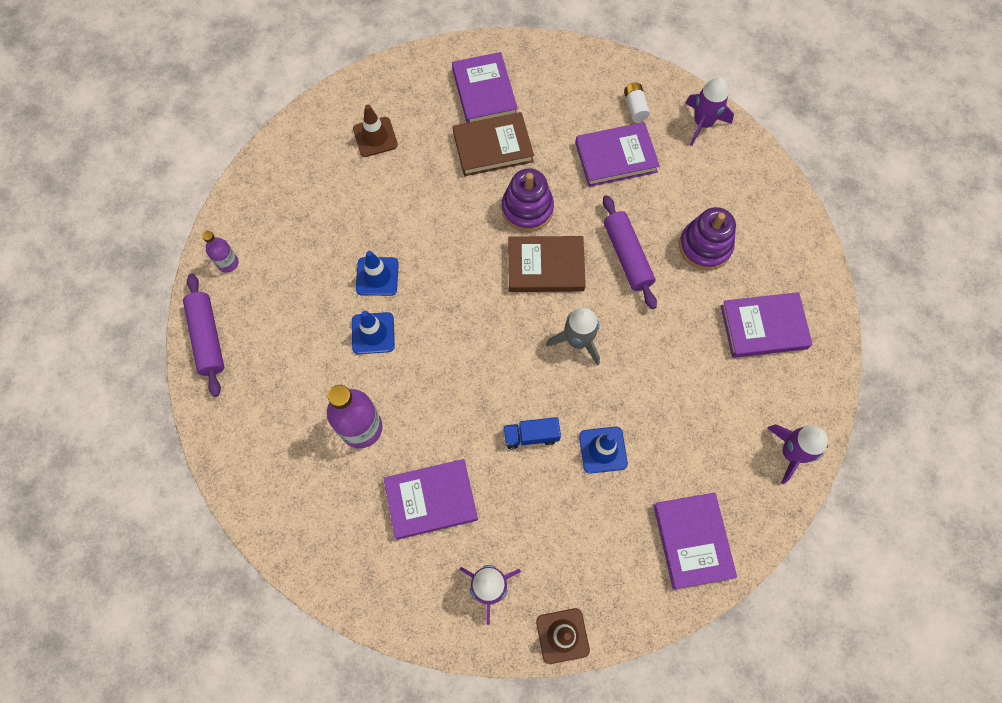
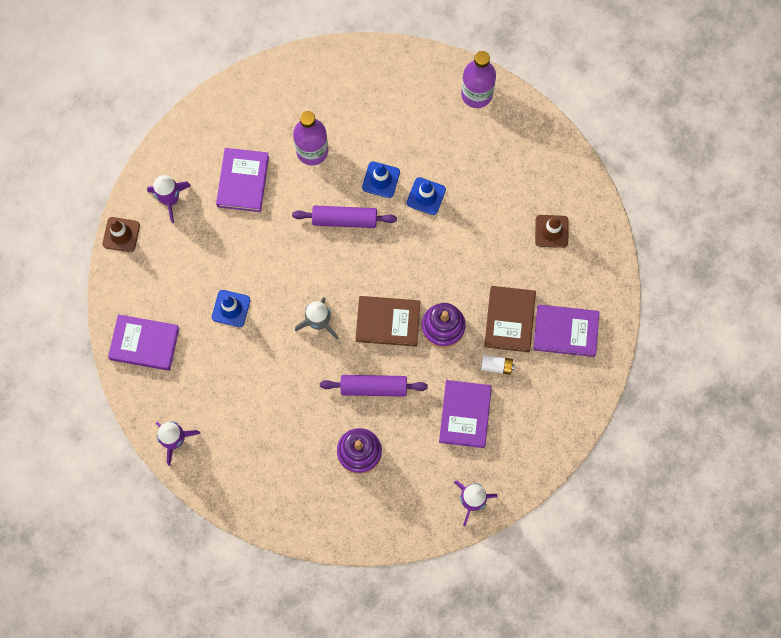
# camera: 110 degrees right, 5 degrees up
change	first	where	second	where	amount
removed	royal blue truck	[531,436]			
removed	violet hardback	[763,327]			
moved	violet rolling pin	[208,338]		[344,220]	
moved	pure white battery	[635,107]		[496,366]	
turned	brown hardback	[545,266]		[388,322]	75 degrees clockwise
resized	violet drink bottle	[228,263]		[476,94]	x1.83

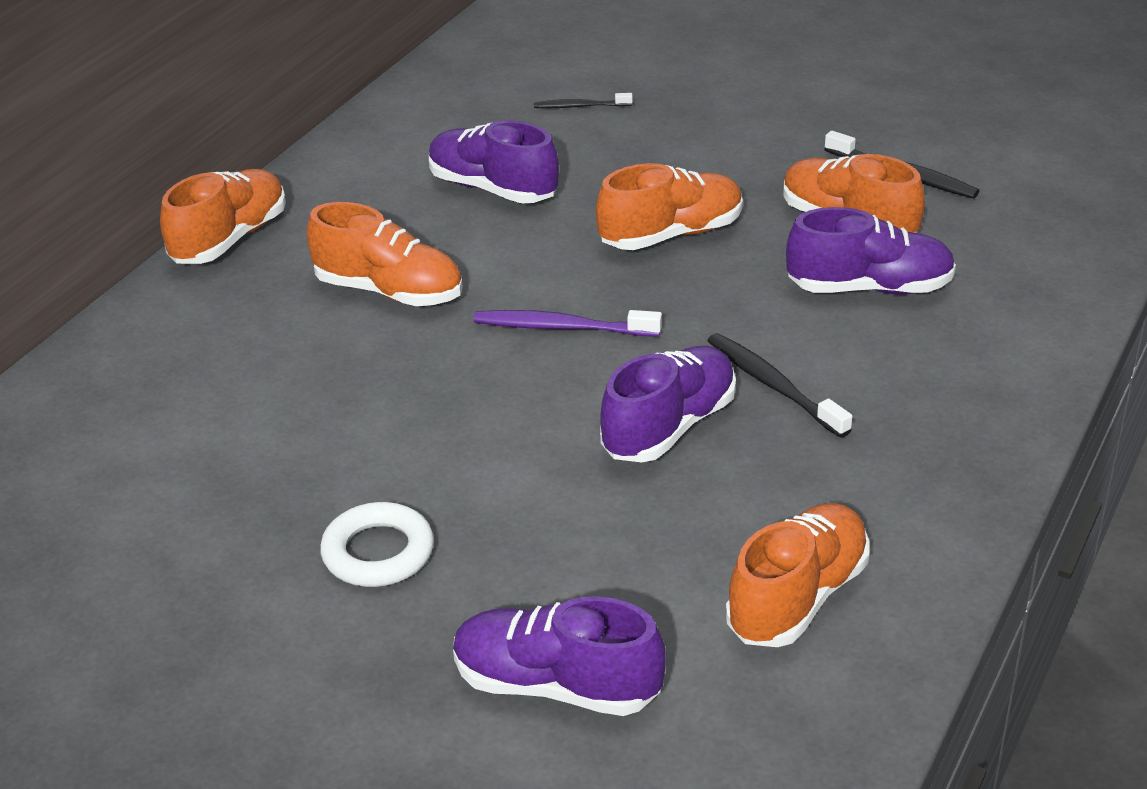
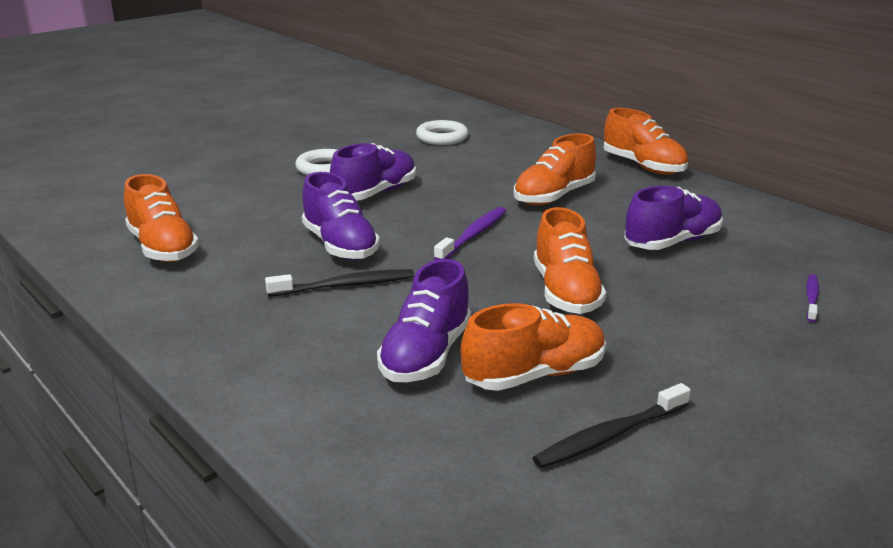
# camera: 110 degrees right, 10 degrees down
change	first	where	second	where	amount
added			pure white torus	[442,137]	
moved	violet lace-up shoe	[556,686]		[375,193]	
recoloured	ebony dental brush	[580,106]	violet dental brush	[811,298]	

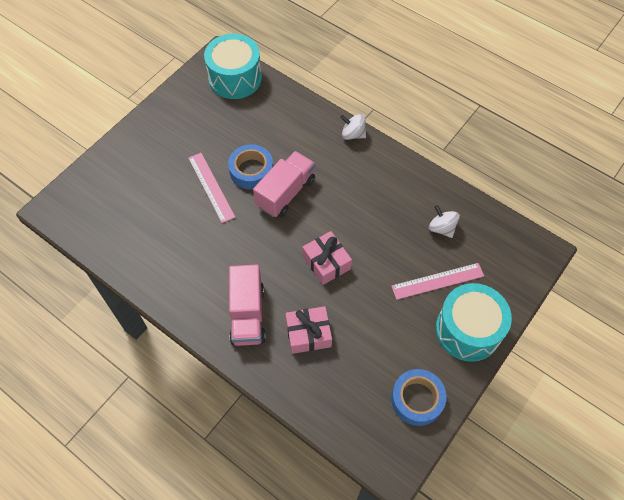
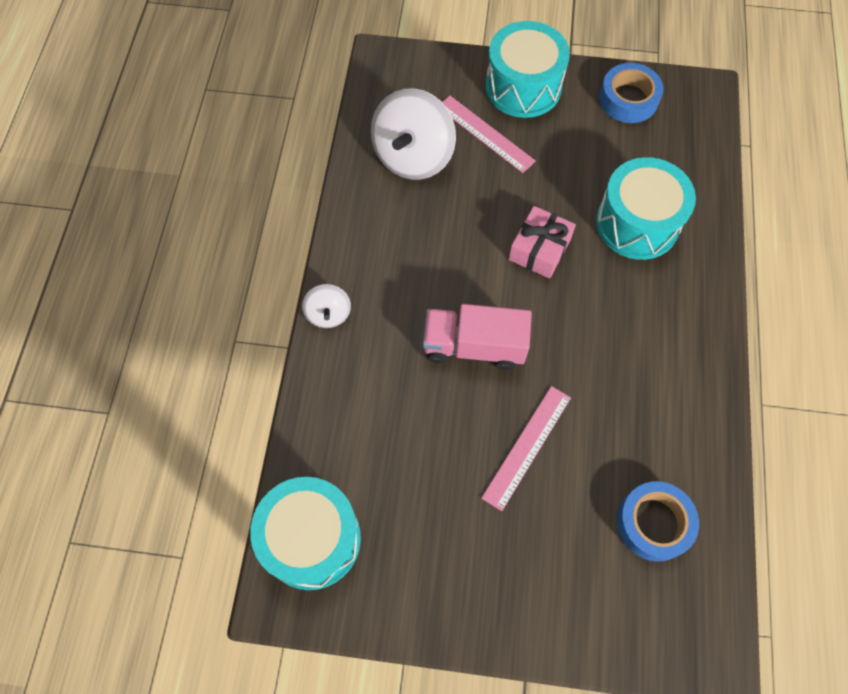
# camera: 120 degrees left, 5 degrees up
change	first	where	second	where	amount
removed	rose-pink truck	[247,314]			
moved	royal blue tape	[251,170]		[653,523]	
replaced	rose-pink gift	[308,334]	teal snare drum	[637,223]	
resized	pure white whirligig	[442,228]		[413,156]	x1.99

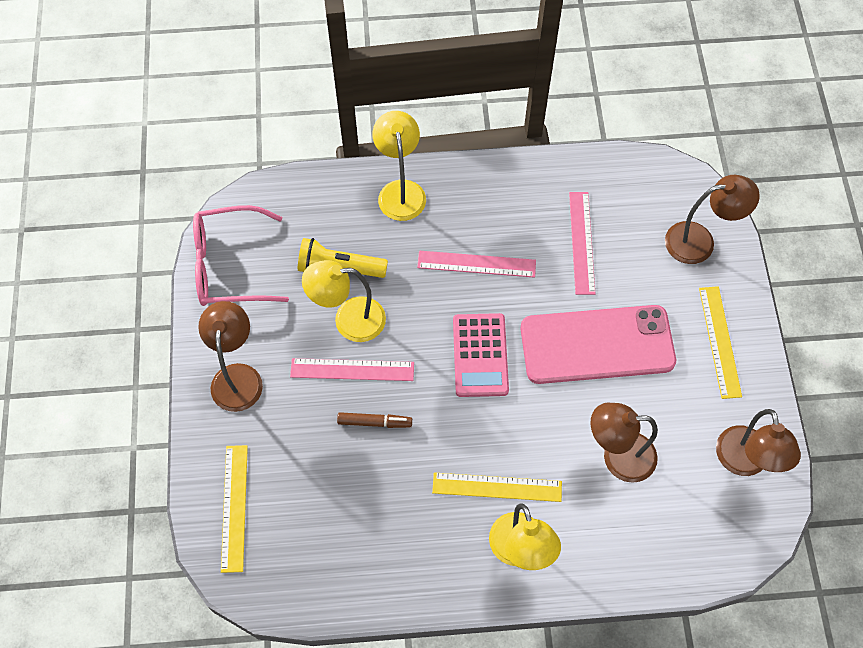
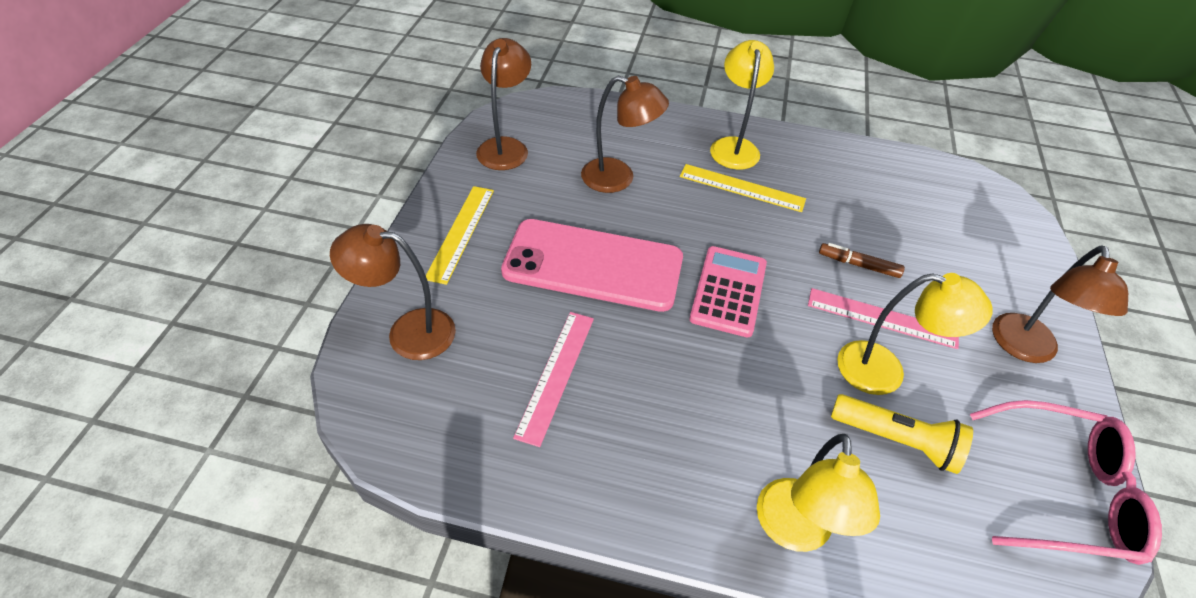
# camera: 165 degrees left, 15 degrees down
change	first	where	second	where	amount
removed	golden straightedge	[234,507]			
removed	rose-pink straightedge	[476,264]			

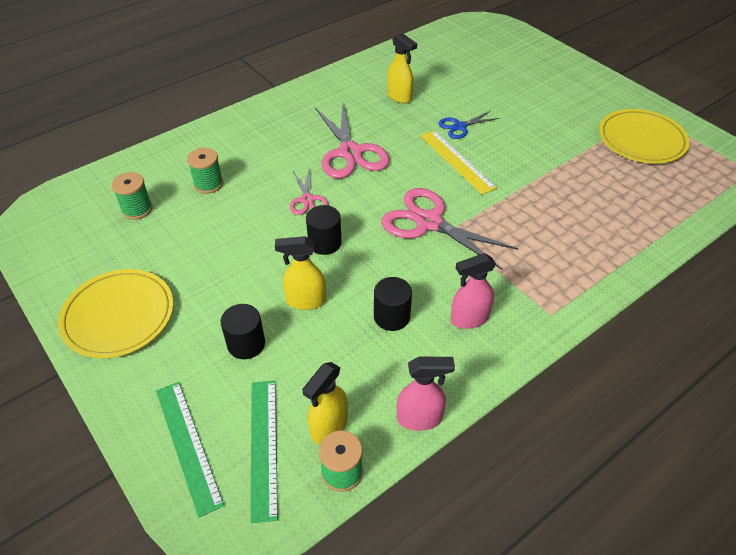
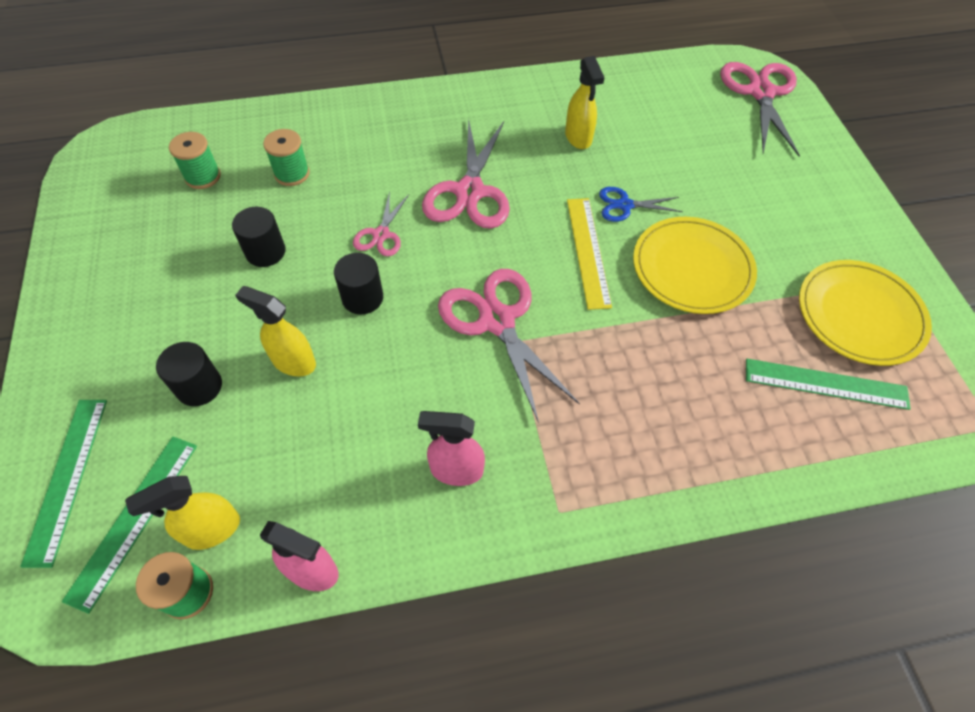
# camera: 25 degrees right, 10 degrees up
change	first	where	second	where	amount
added			rose-pink pair of scissors	[761,92]	
added			green straightedge	[826,384]	
moved	golden flat dish	[118,316]		[692,268]	
moved	ebony cylinder shape	[391,316]		[265,252]	

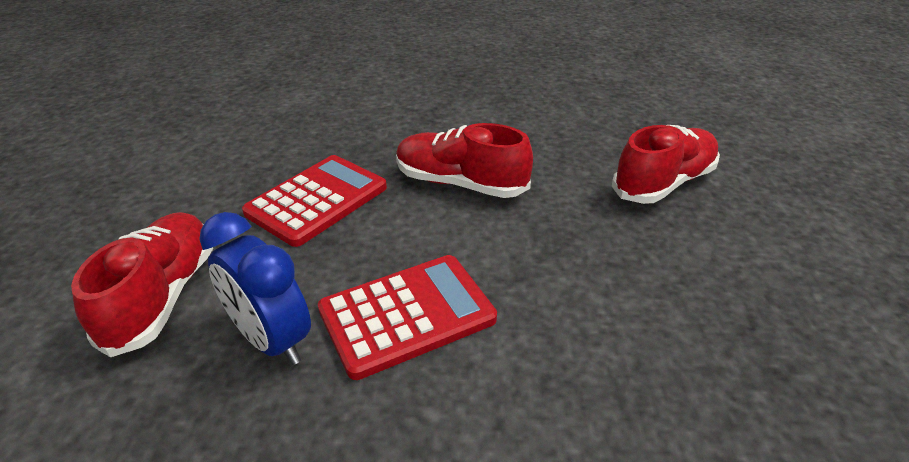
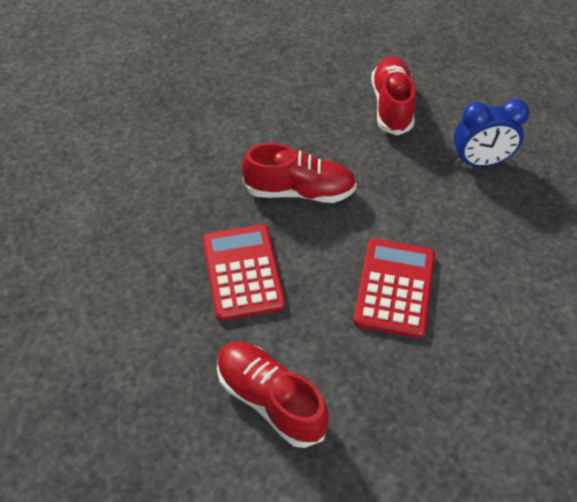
# camera: 50 degrees left, 15 degrees up
change	first	where	second	where	amount
moved	royal blue bedside clock	[272,340]		[479,162]	
turned	scarlet lace-up shoe	[460,183]		[299,191]	150 degrees counterclockwise

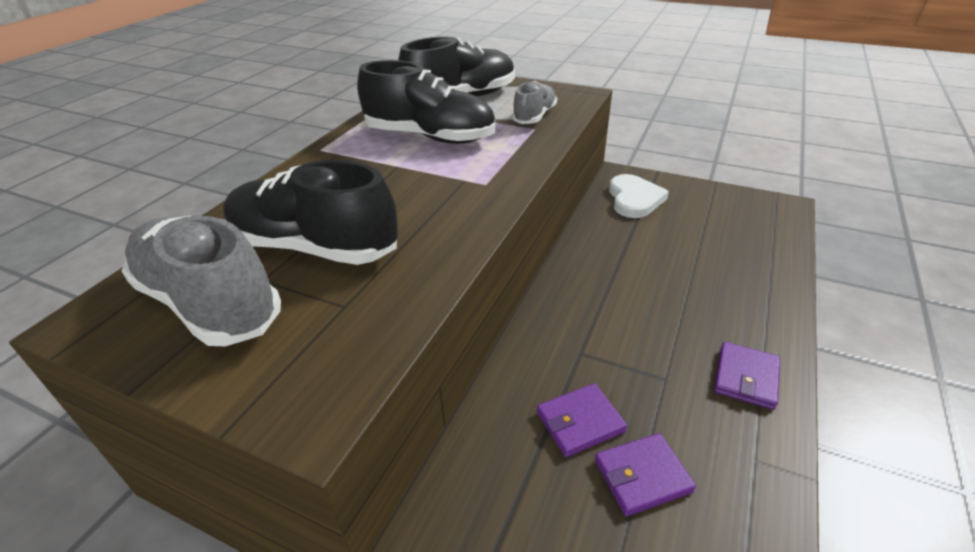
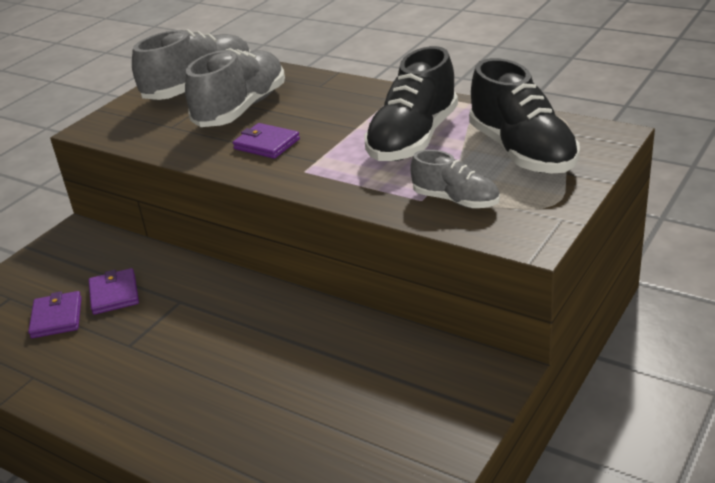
# camera: 100 degrees right, 5 degrees down
change	first	where	second	where	amount
removed	pure white heart shape	[634,199]			
moved	violet billfold	[746,377]		[266,144]	
recoloured	ebony lace-up shoe	[314,247]	gray lace-up shoe	[241,109]	

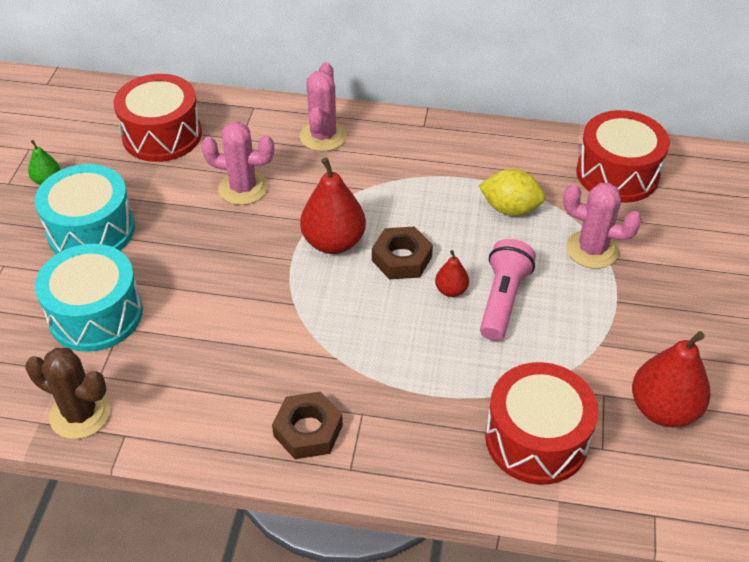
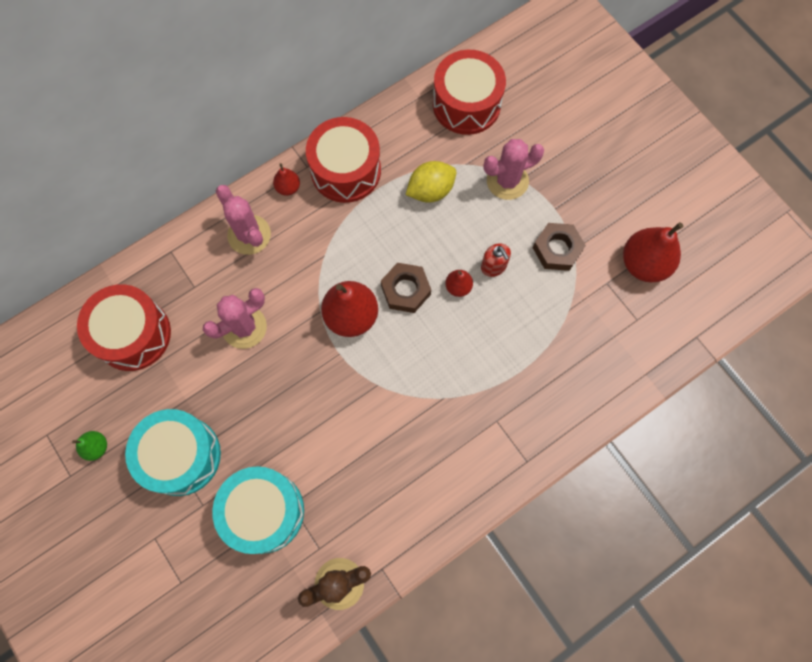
# camera: 45 degrees left, 25 degrees up
change	first	where	second	where	amount
added			scarlet pear	[288,188]	
moved	brown nut	[308,430]		[557,249]	
moved	scarlet snare drum	[536,439]		[346,170]	
replaced	rose-pink pocket torch	[502,300]	scarlet pump bottle	[493,266]	

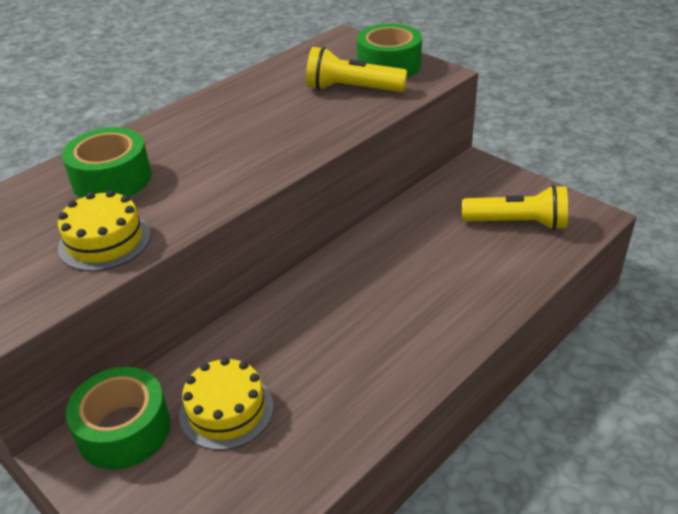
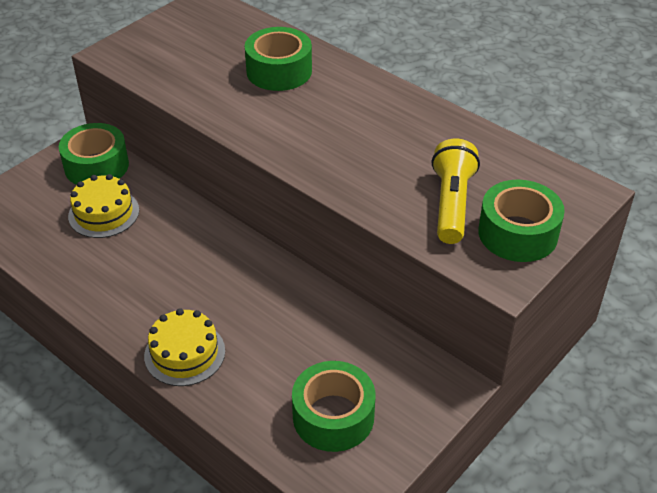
# camera: 85 degrees right, 5 degrees up
change	first	where	second	where	amount
moved	golden layer cake	[105,241]		[184,353]	
replaced	golden pocket torch	[518,223]	green tape	[333,416]	

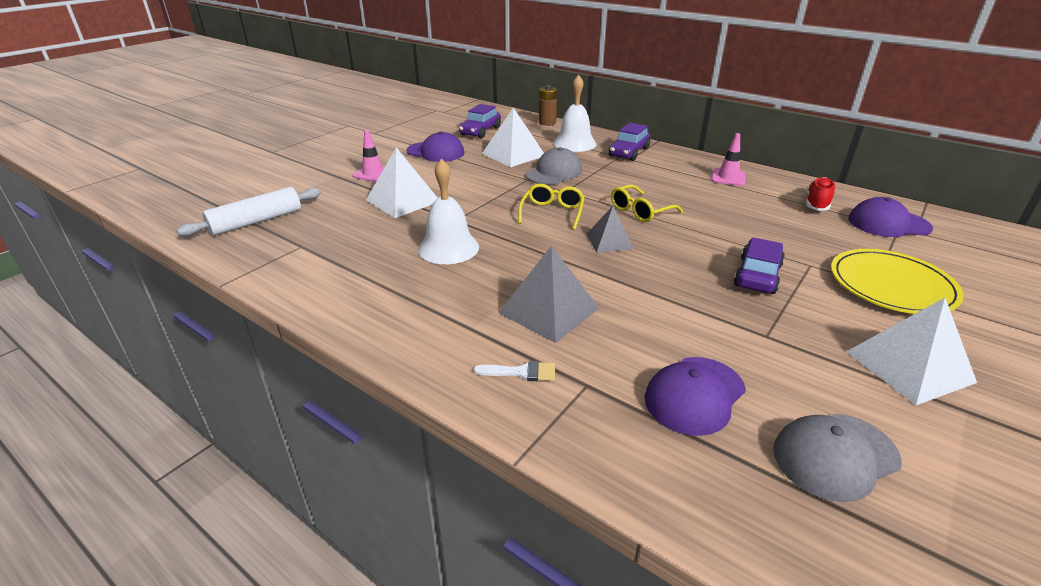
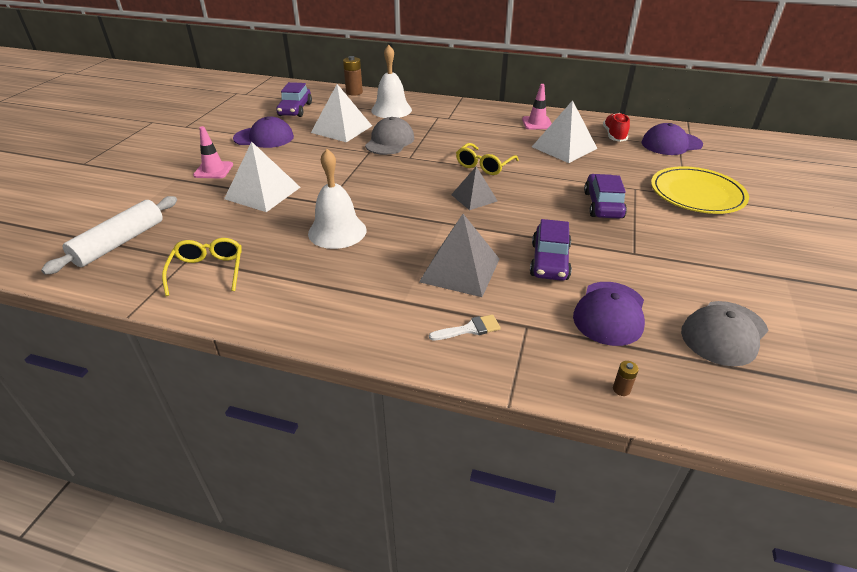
# camera: 20 degrees left, 5 degrees up
change	first	where	second	where	amount
added			brown battery	[621,389]	
moved	golden eyeglasses	[552,213]		[208,271]	
moved	violet toy car	[629,152]		[549,261]	
moved	pure white pyramid shape	[909,366]		[564,147]	

